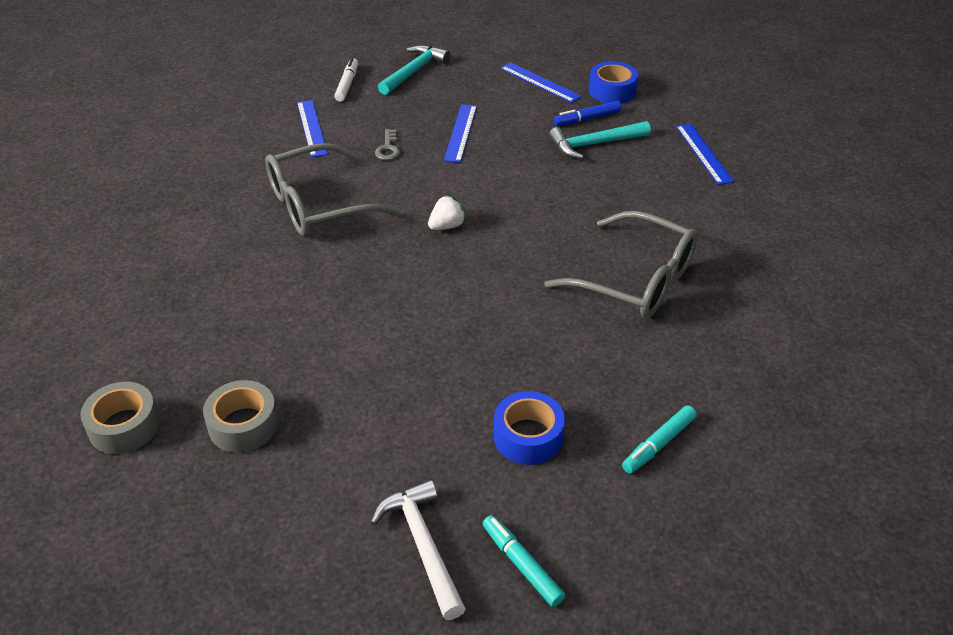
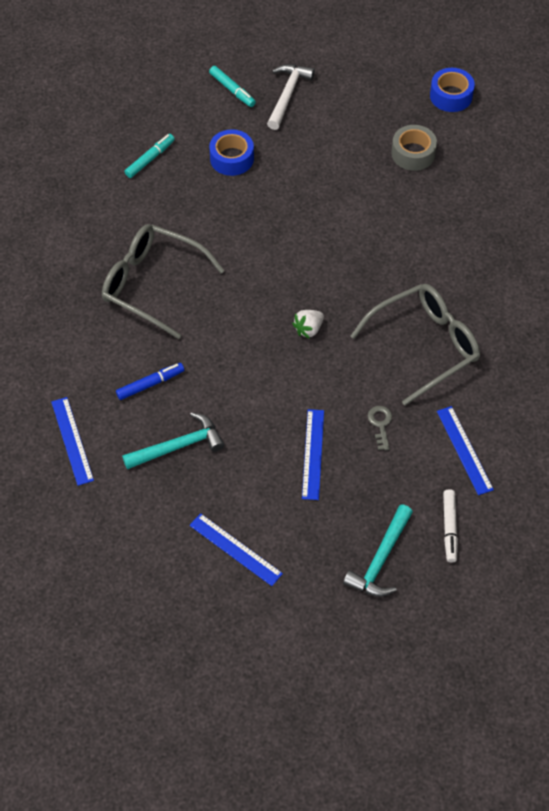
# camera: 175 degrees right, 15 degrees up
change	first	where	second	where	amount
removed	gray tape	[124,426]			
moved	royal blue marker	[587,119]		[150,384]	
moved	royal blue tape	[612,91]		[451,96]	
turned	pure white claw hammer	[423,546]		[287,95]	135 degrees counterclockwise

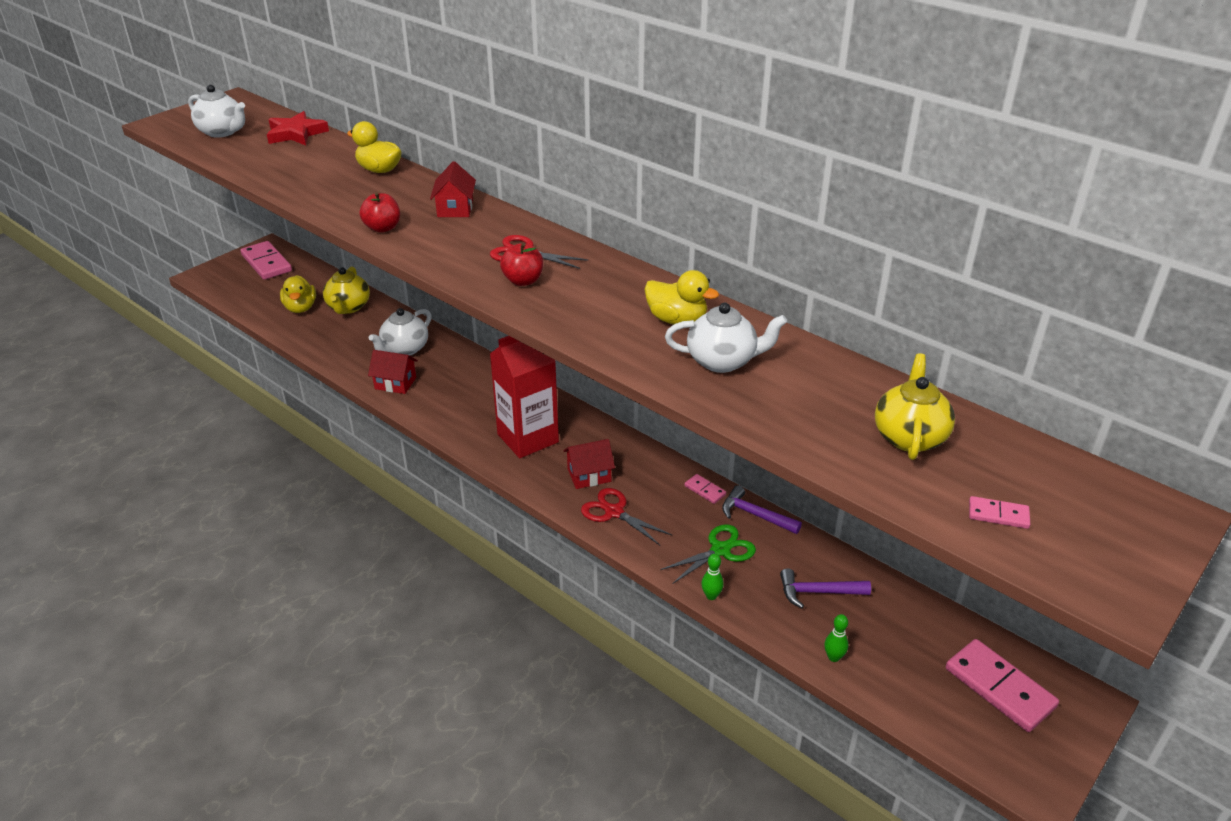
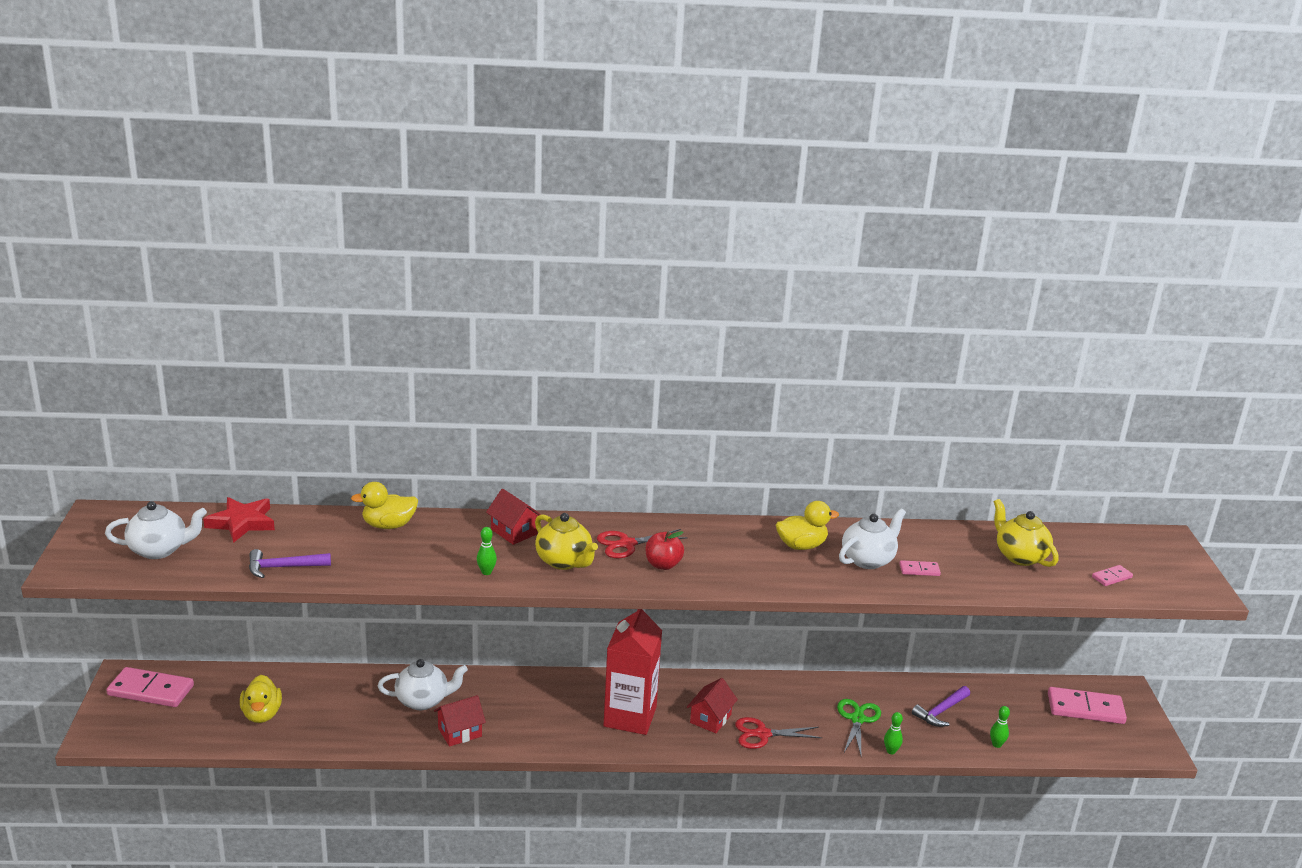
# camera: 45 degrees left, 10 degrees down
change	first	where	second	where	amount
moved	golden teapot	[348,307]		[564,561]	
moved	rose-pink domino tile	[705,490]		[919,570]	
moved	violet claw hammer	[755,515]		[283,567]	
replaced	scarlet apple fruit	[382,228]	green bowling pin	[486,572]	
turned	golden toy duck	[300,308]		[262,714]	45 degrees clockwise
turned	pure white teapot	[404,349]		[423,700]	90 degrees counterclockwise

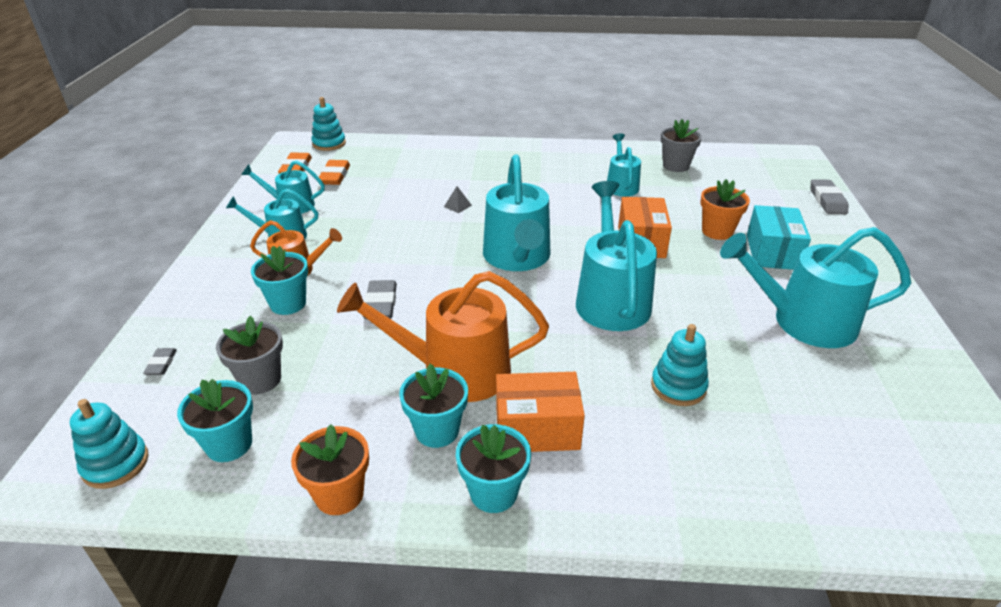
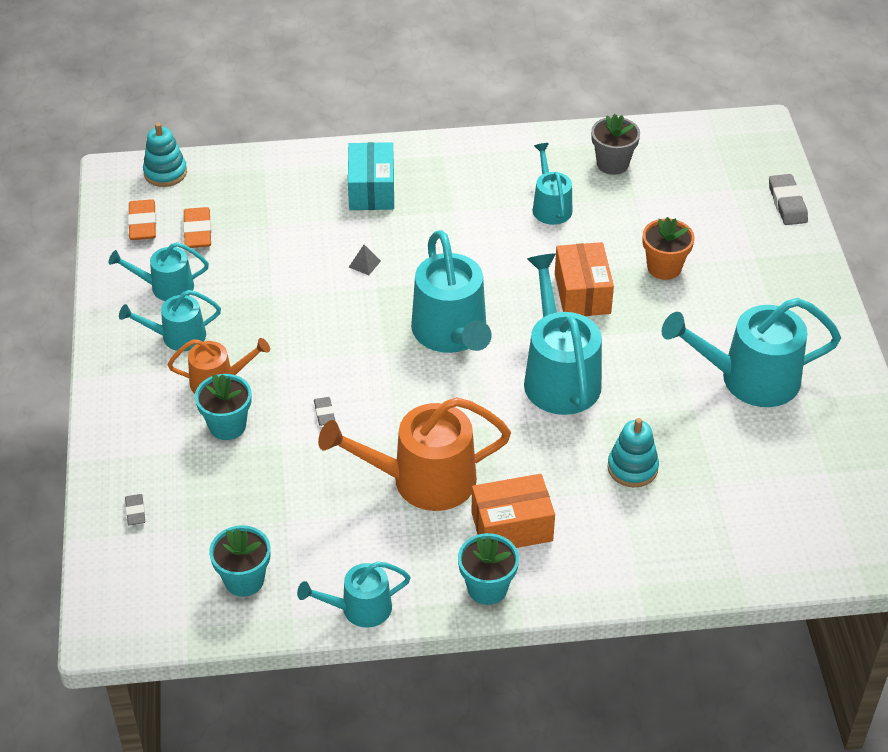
# camera: 10 degrees left, 10 degrees up
change	first	where	second	where	amount
removed	teal ring stacker	[115,464]			
removed	gray flower pot	[260,380]			
removed	teal flower pot	[437,430]			
moved	teal parcel	[772,252]		[371,190]	
replaced	bright orange flower pot	[339,495]	teal watering can	[360,608]	
resized	gray gum eraser	[381,304]		[324,413]	x0.58

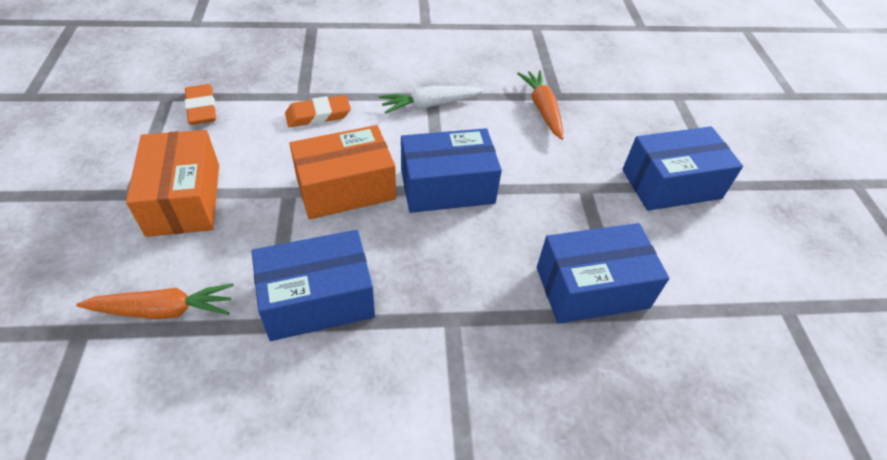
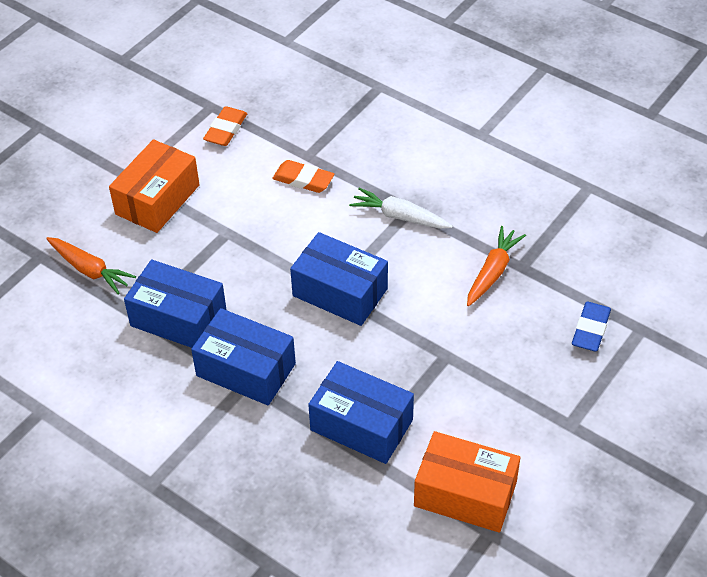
# camera: 45 degrees right, 0 degrees up
change	first	where	second	where	amount
added			royal blue gum eraser	[590,330]	
moved	bright orange parcel	[345,188]		[465,494]	
moved	royal blue parcel	[671,184]		[246,370]	

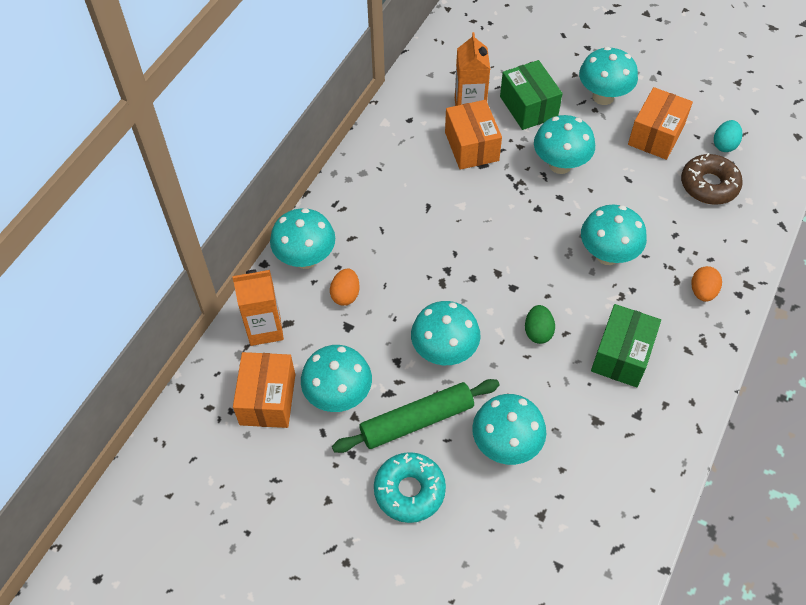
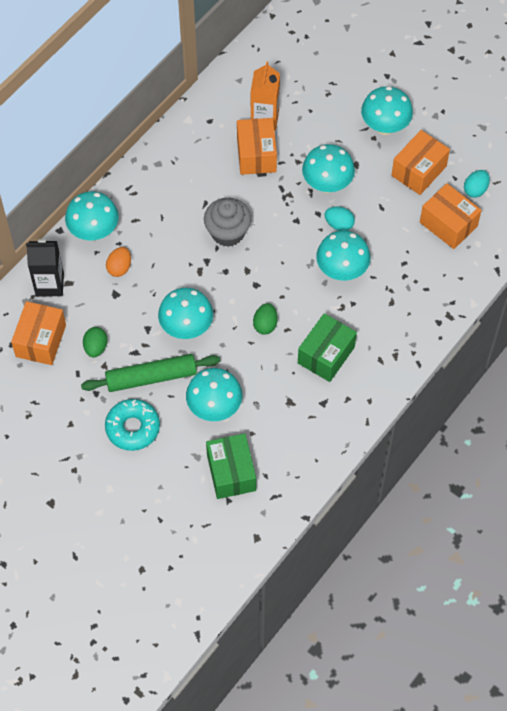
# camera: 10 degrees right, 5 degrees up
change	first	where	second	where	amount
removed	bright orange egg shape	[702,291]			
added			gray cupcake	[227,233]	
added			teal egg shape	[339,224]	
moved	green parcel	[528,107]		[231,473]	
replaced	teal toadstool	[338,395]	green egg shape	[96,347]	
replaced	brown glazed donut	[709,185]	bright orange parcel	[448,224]	
recoloured	bright orange juice carton	[265,329]	ebony juice carton	[49,284]	

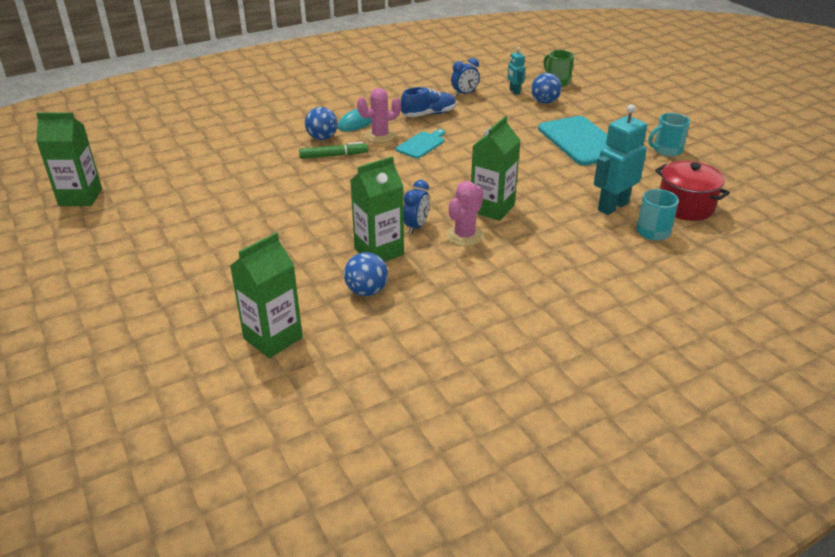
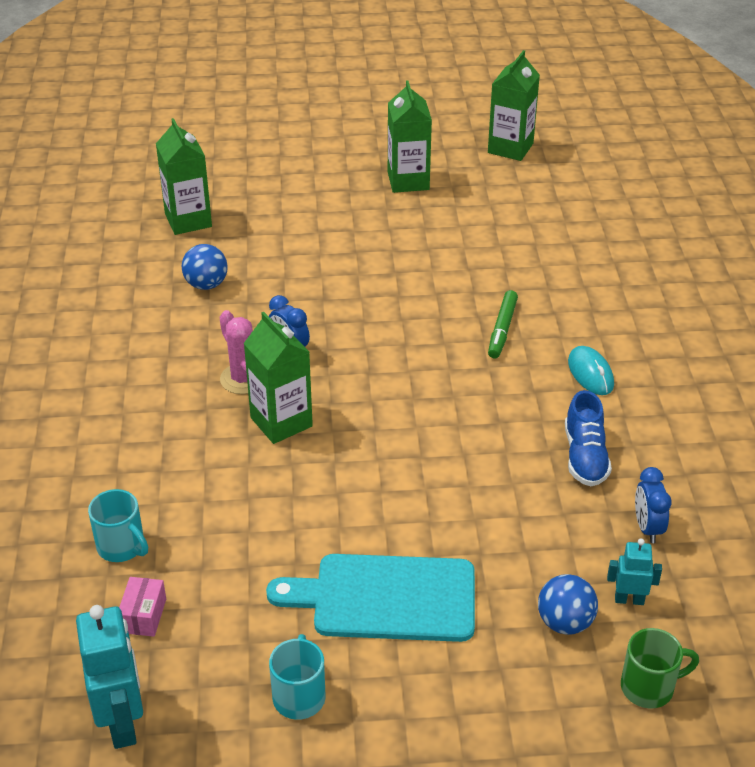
# camera: 115 degrees right, 5 degrees up
change	first	where	second	where	amount
removed	royal blue ball	[322,138]			
removed	rose-pink prickly plant	[380,136]			
removed	teal cutting board	[422,144]			
moved	green juice carton	[379,251]		[408,181]	
moved	teal robot figure	[612,206]		[123,722]	
replaced	scarlet cooking pot	[685,206]	rose-pink parcel	[143,616]	

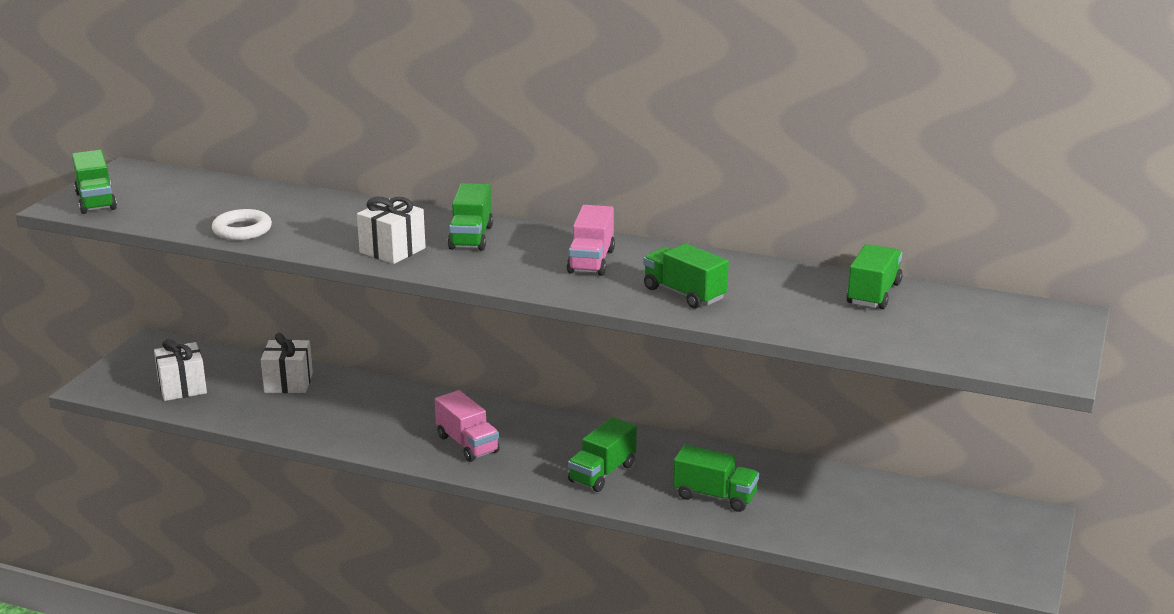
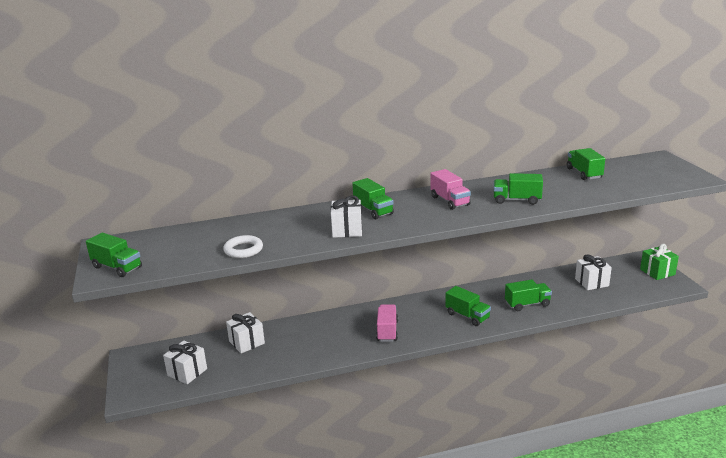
# camera: 35 degrees left, 0 degrees up
change	first	where	second	where	amount
added			pure white gift	[591,282]	
added			green gift	[657,272]	
turned	rose-pink truck	[467,444]		[387,331]	105 degrees counterclockwise
turned	green truck	[602,473]		[467,316]	45 degrees counterclockwise

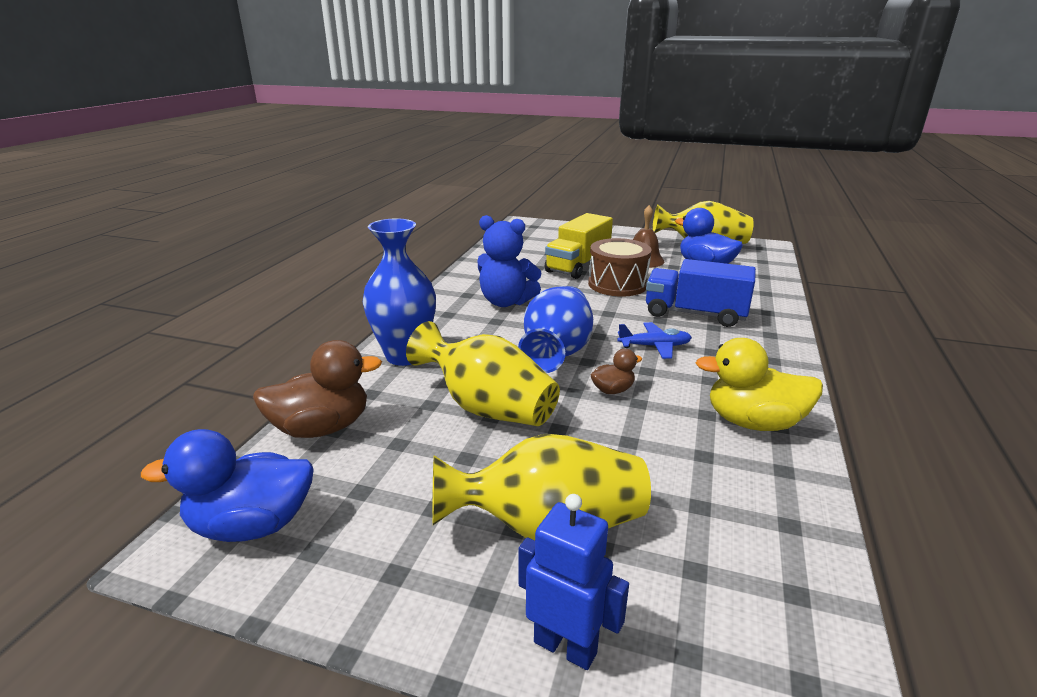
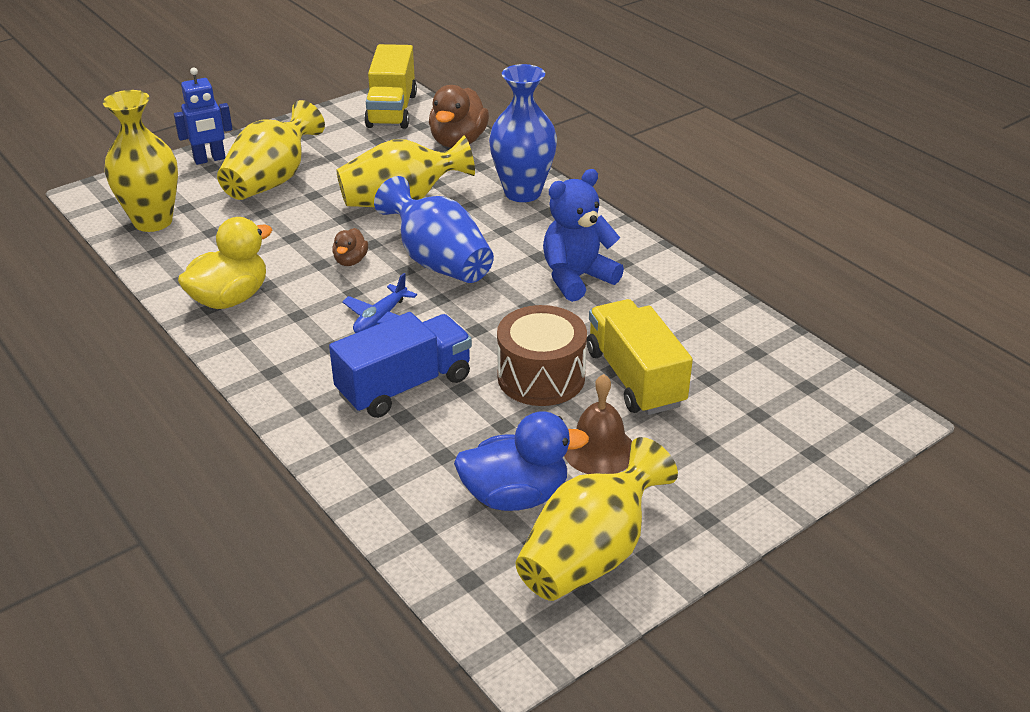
# camera: 125 degrees right, 10 degrees up
change	first	where	second	where	amount
added			golden tall vase	[153,221]	
replaced	royal blue toy duck	[252,525]	golden truck	[392,110]	

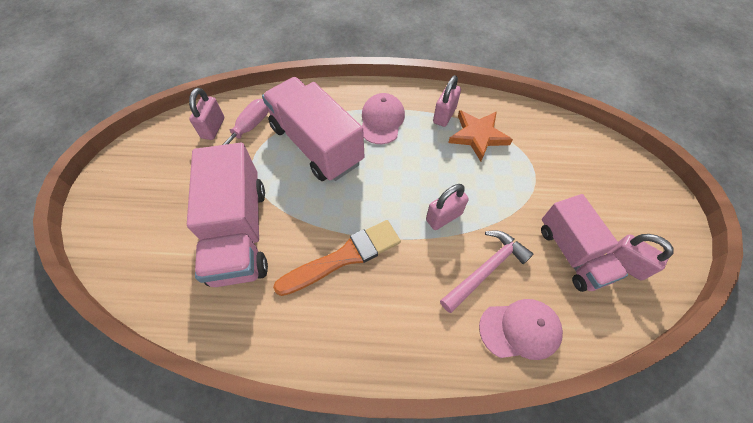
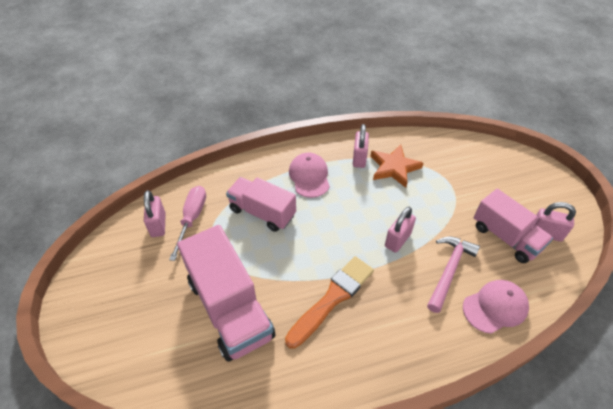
# camera: 20 degrees left, 10 degrees down
change	first	where	second	where	amount
resized	rose-pink truck	[316,144]		[262,212]	x0.66

